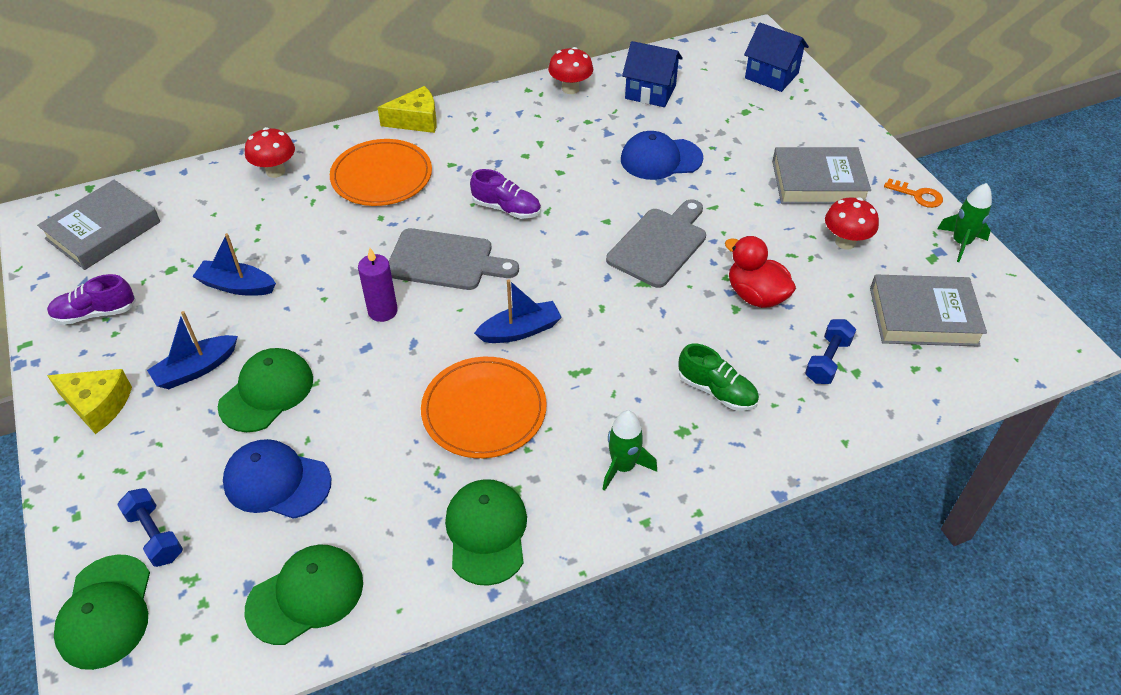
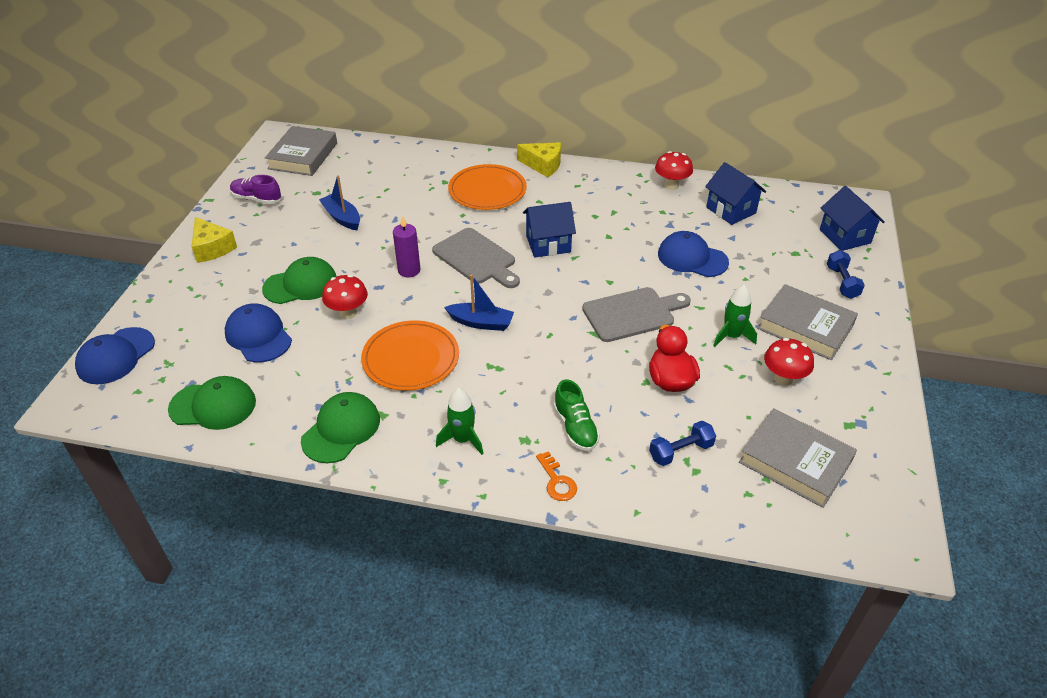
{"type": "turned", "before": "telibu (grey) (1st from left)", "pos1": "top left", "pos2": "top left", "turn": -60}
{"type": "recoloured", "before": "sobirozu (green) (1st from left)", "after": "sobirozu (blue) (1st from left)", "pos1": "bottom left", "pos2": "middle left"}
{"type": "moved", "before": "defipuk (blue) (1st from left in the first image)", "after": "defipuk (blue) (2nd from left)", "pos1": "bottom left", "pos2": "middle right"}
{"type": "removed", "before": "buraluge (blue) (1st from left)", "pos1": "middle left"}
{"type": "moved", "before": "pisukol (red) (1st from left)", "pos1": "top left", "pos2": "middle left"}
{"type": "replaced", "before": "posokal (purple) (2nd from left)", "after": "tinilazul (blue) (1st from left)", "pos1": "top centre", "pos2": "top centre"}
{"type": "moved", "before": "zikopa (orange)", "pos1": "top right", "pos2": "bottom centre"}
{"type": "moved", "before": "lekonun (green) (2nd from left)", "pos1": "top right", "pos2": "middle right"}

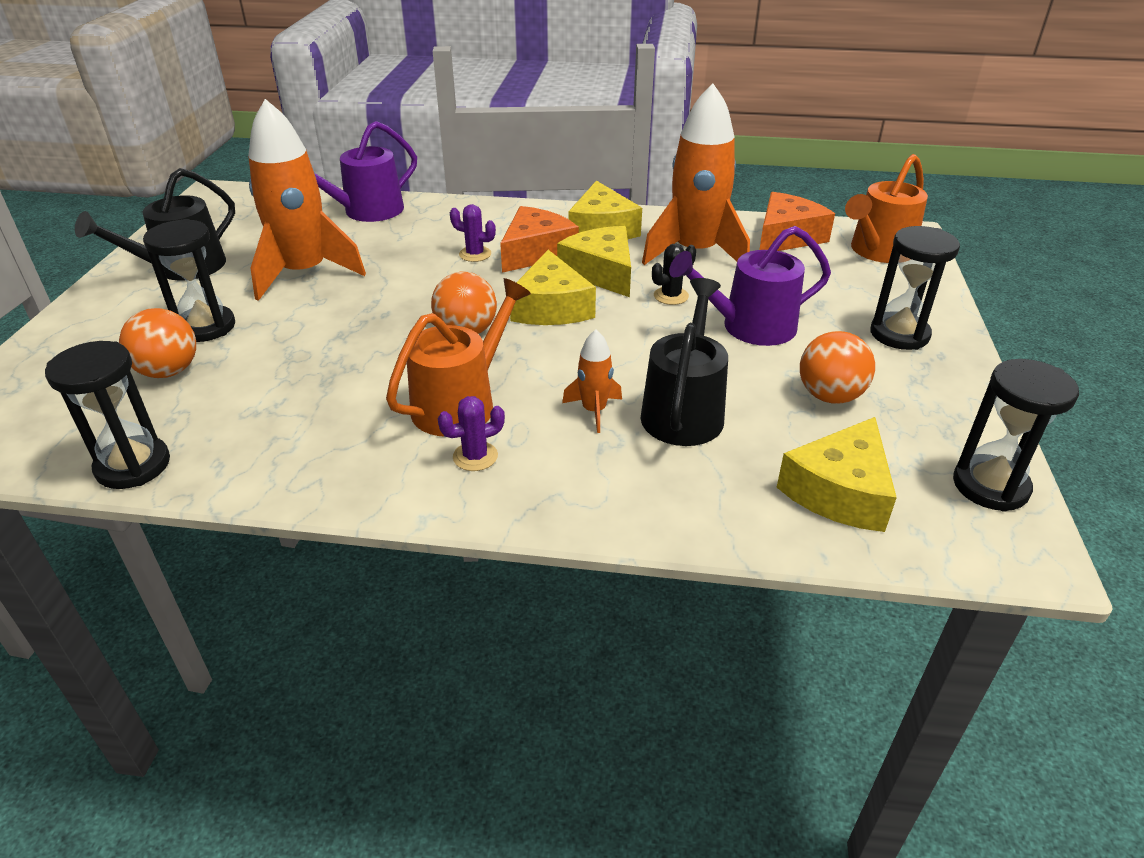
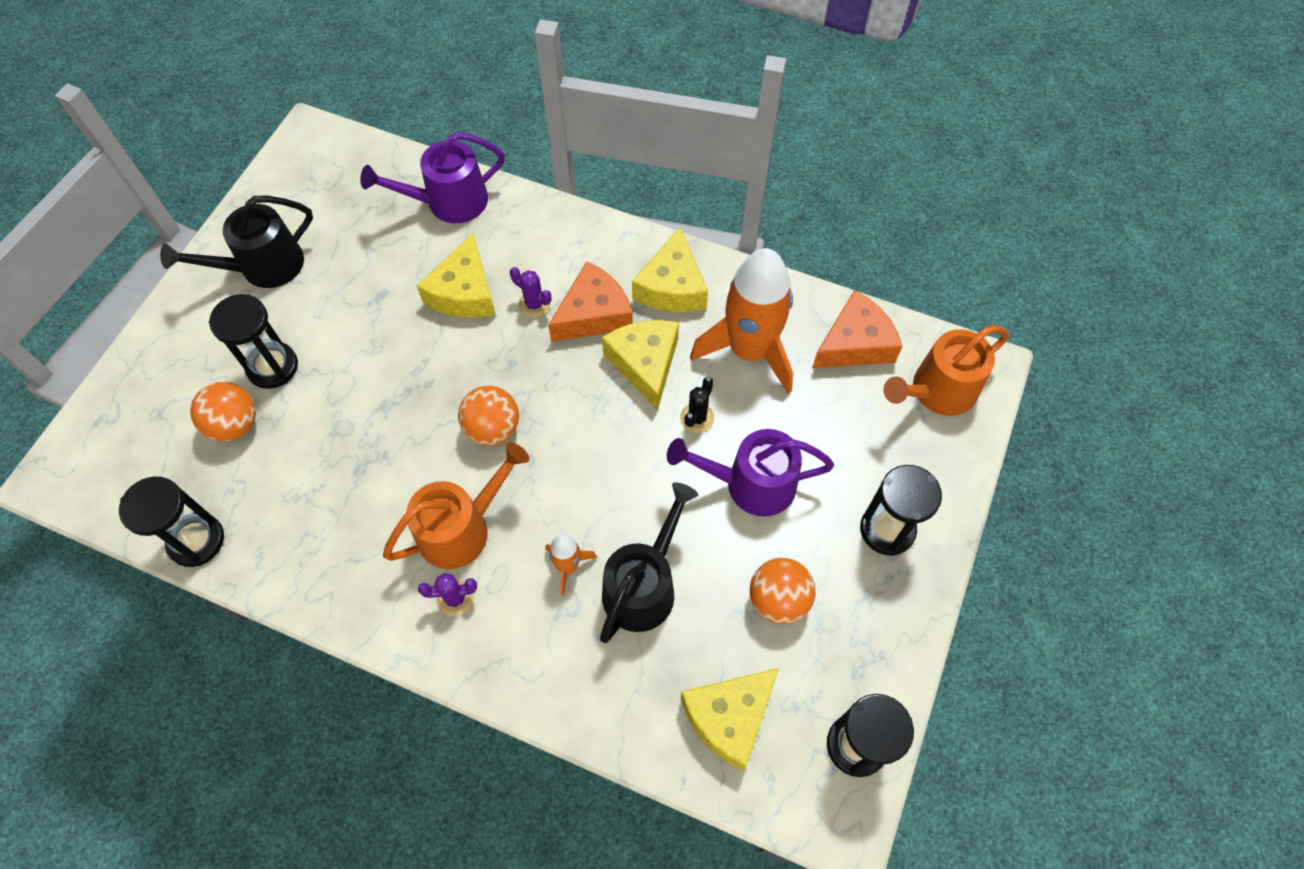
{"type": "removed", "before": "lekonun (orange) (1st from left)", "pos1": "top left"}
{"type": "moved", "before": "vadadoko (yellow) (1st from left)", "pos1": "centre", "pos2": "top centre"}
{"type": "turned", "before": "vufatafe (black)", "pos1": "top centre", "pos2": "centre", "turn": -45}

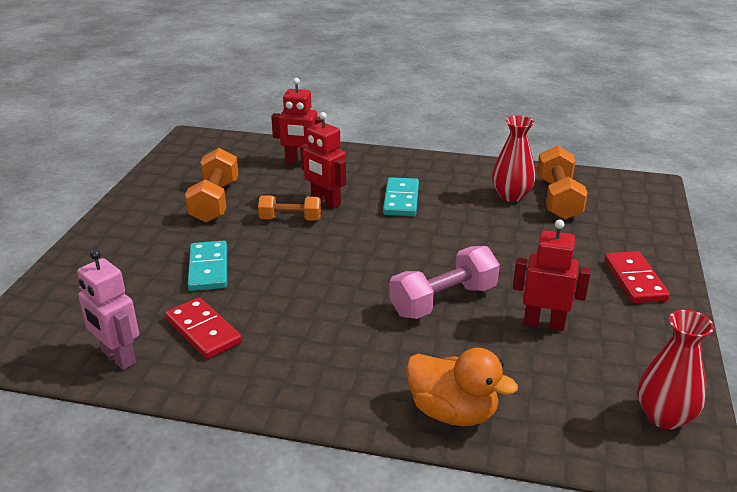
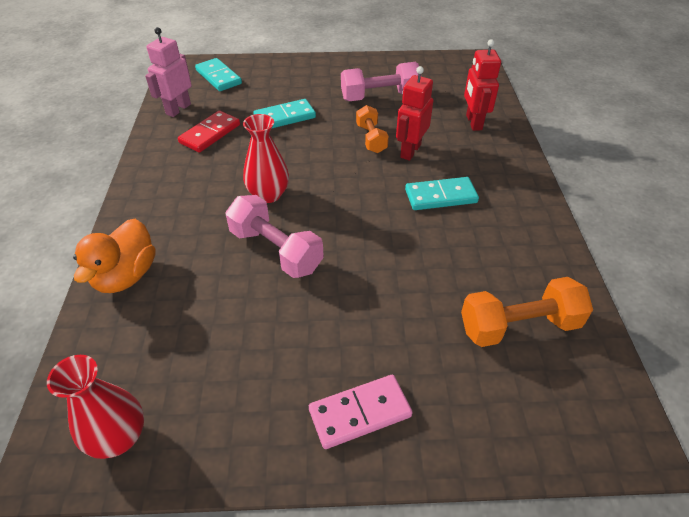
{"type": "recoloured", "before": "defipuk (orange) (1st from left)", "after": "defipuk (pink) (2nd from left)", "pos1": "middle left", "pos2": "top centre"}
{"type": "moved", "before": "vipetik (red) (1st from left in the first image)", "after": "vipetik (red) (2nd from left)", "pos1": "top right", "pos2": "top centre"}
{"type": "removed", "before": "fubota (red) (3rd from left)", "pos1": "middle right"}
{"type": "recoloured", "before": "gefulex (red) (2nd from left)", "after": "gefulex (pink)", "pos1": "middle right", "pos2": "bottom centre"}
{"type": "added", "after": "gefulex (turquoise) (1st from left)", "pos2": "top left"}

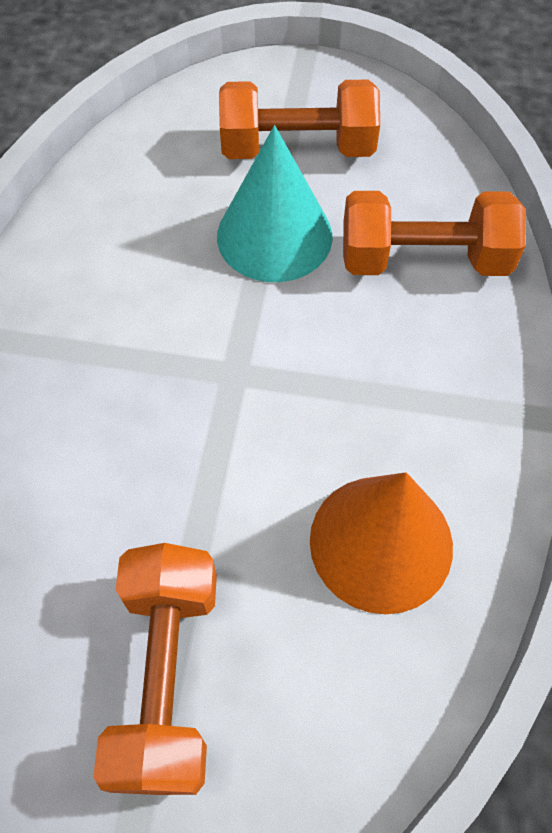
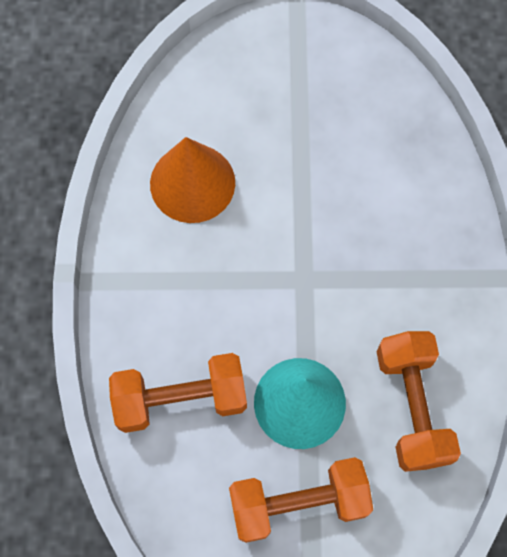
{"type": "moved", "before": "defipuk (orange) (1st from left in the first image)", "after": "defipuk (orange) (3rd from left)", "pos1": "bottom left", "pos2": "bottom right"}

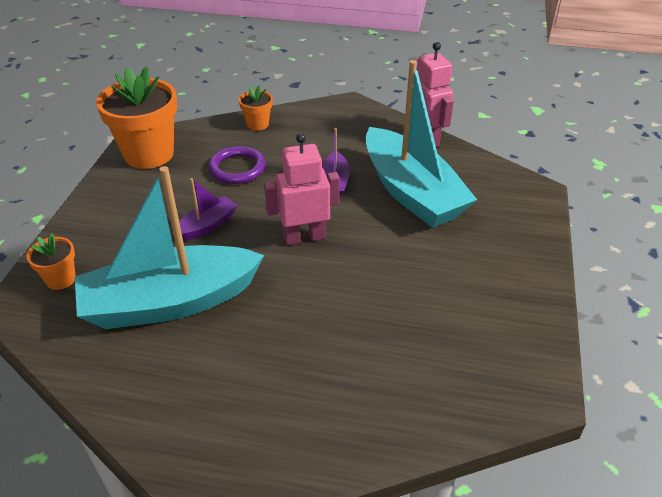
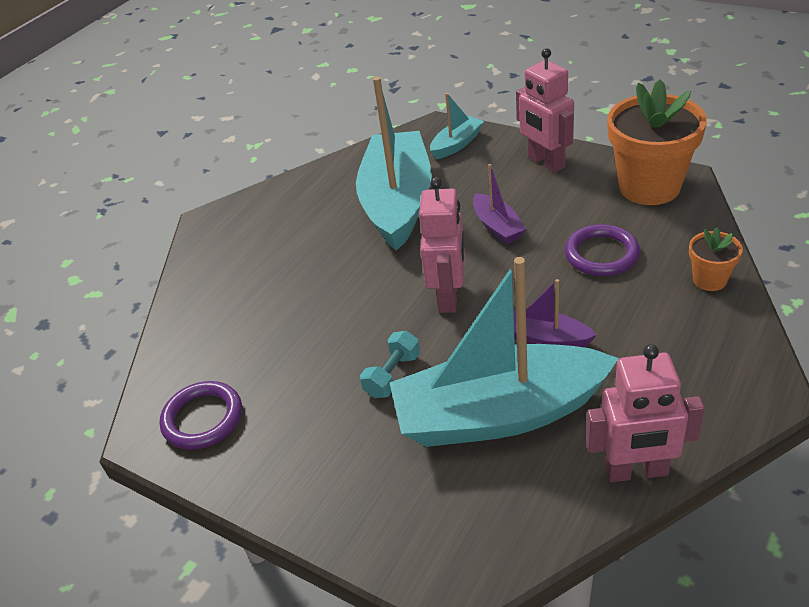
{"type": "replaced", "before": "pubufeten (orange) (1st from left)", "after": "buraluge (turquoise) (2nd from left)", "pos1": "middle left", "pos2": "top centre"}
{"type": "added", "after": "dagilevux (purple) (1st from left)", "pos2": "bottom left"}
{"type": "added", "after": "defipuk (turquoise)", "pos2": "centre"}
{"type": "added", "after": "fubota (pink) (2nd from left)", "pos2": "top right"}

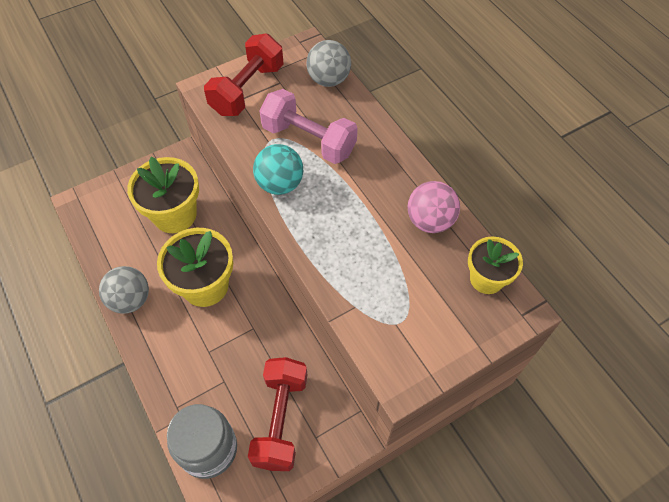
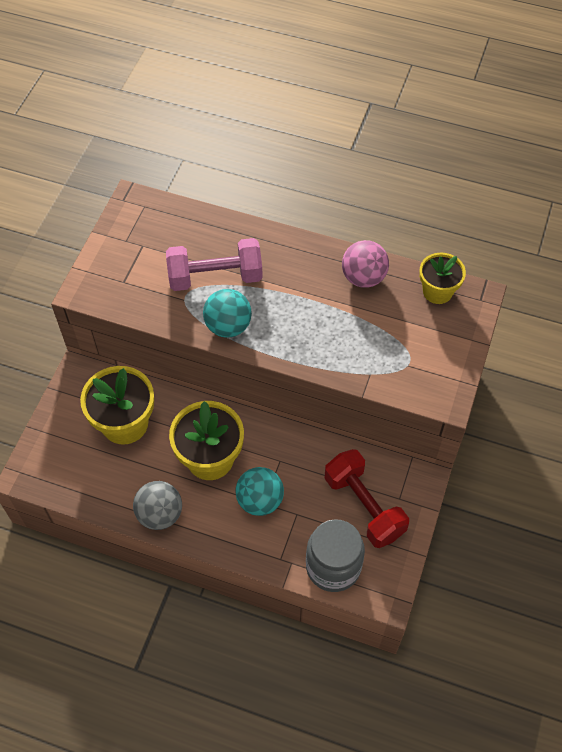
{"type": "removed", "before": "defipuk (red) (1st from left)", "pos1": "top centre"}
{"type": "removed", "before": "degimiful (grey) (2nd from left)", "pos1": "top centre"}
{"type": "added", "after": "degimiful (turquoise) (2nd from left)", "pos2": "centre"}

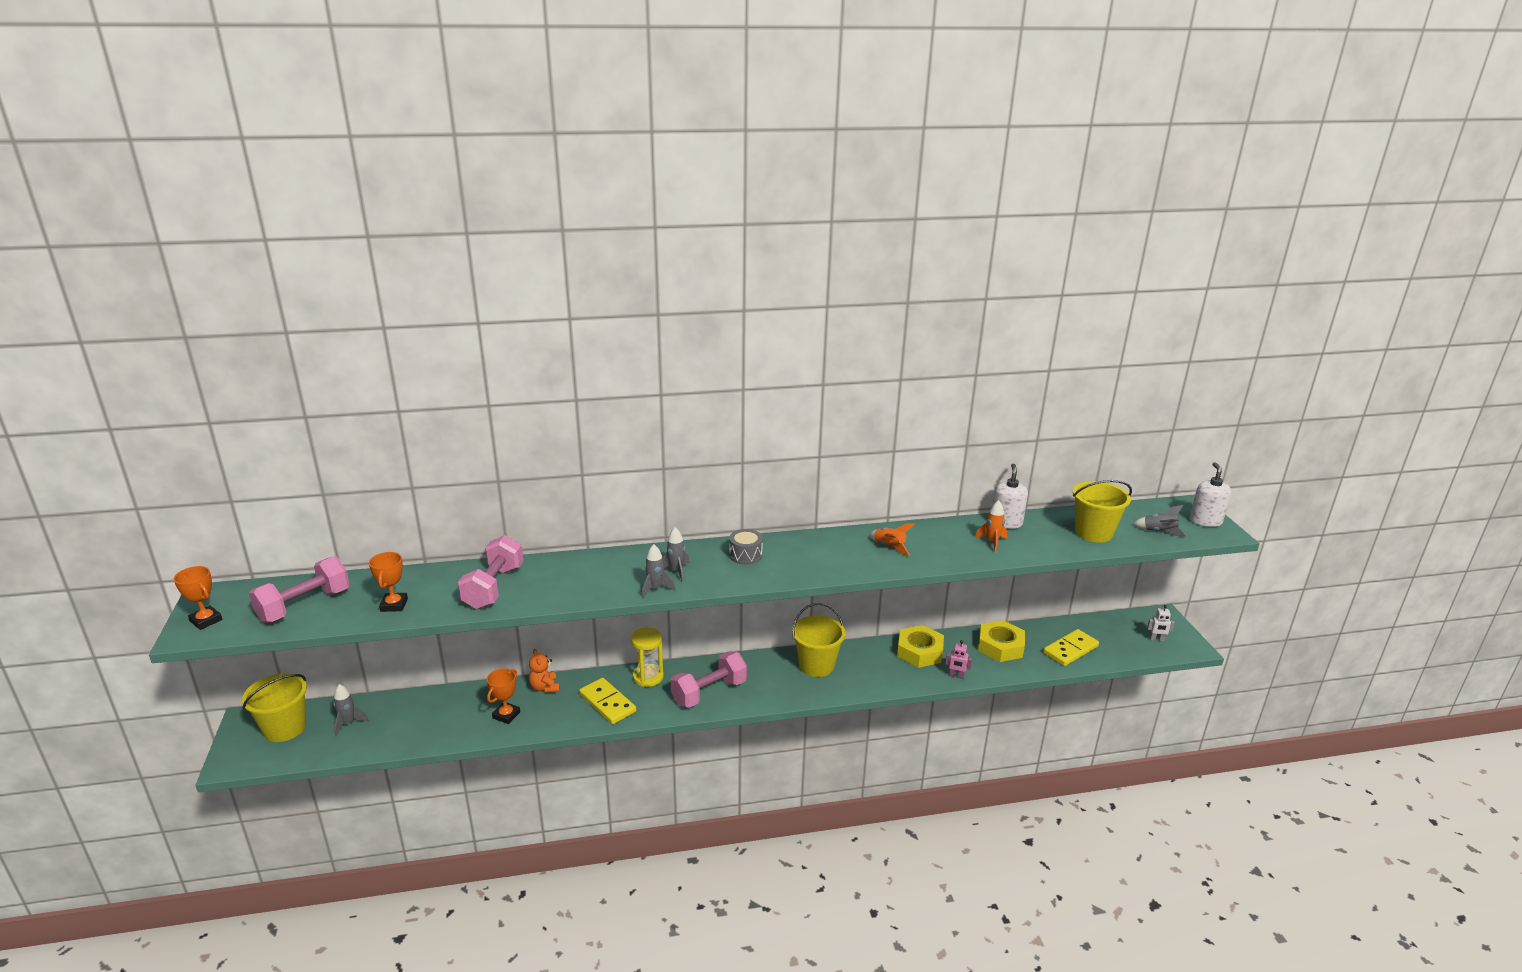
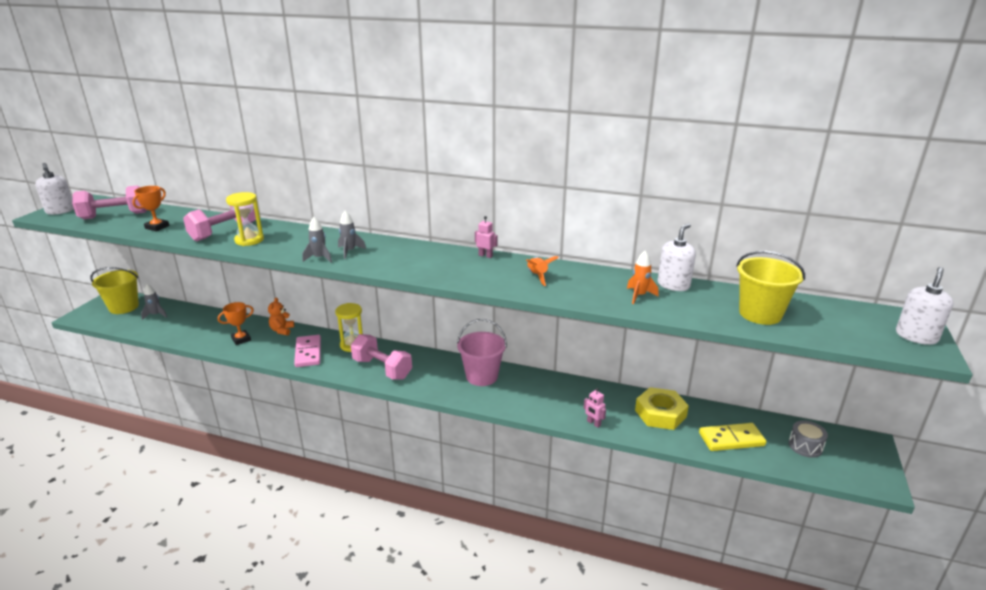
{"type": "replaced", "before": "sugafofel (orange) (1st from left)", "after": "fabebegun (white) (1st from left)", "pos1": "middle left", "pos2": "top left"}
{"type": "recoloured", "before": "gefulex (yellow) (1st from left)", "after": "gefulex (pink)", "pos1": "bottom centre", "pos2": "middle left"}
{"type": "turned", "before": "defipuk (pink) (3rd from left)", "pos1": "bottom centre", "pos2": "centre", "turn": 45}
{"type": "moved", "before": "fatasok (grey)", "pos1": "centre", "pos2": "bottom right"}
{"type": "recoloured", "before": "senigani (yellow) (2nd from left)", "after": "senigani (pink)", "pos1": "centre", "pos2": "centre"}
{"type": "removed", "before": "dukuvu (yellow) (1st from left)", "pos1": "centre"}
{"type": "removed", "before": "lekonun (grey) (4th from left)", "pos1": "middle right"}
{"type": "removed", "before": "fubota (white)", "pos1": "middle right"}
{"type": "added", "after": "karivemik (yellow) (1st from left)", "pos2": "middle left"}
{"type": "added", "after": "fubota (pink) (1st from left)", "pos2": "centre"}

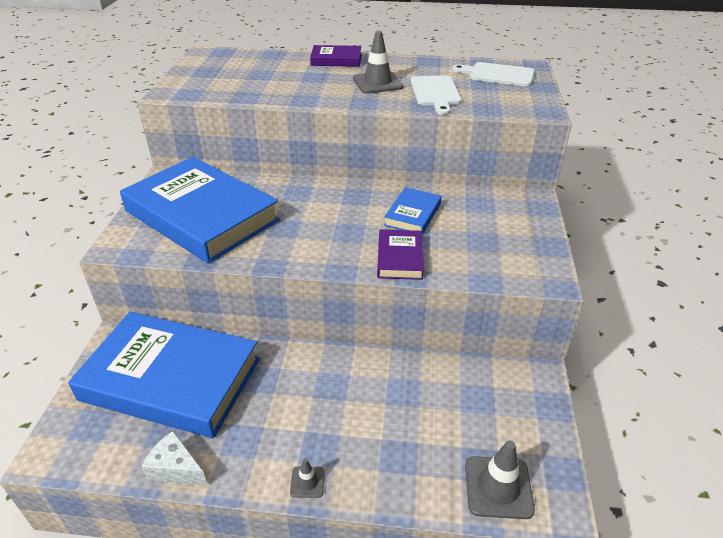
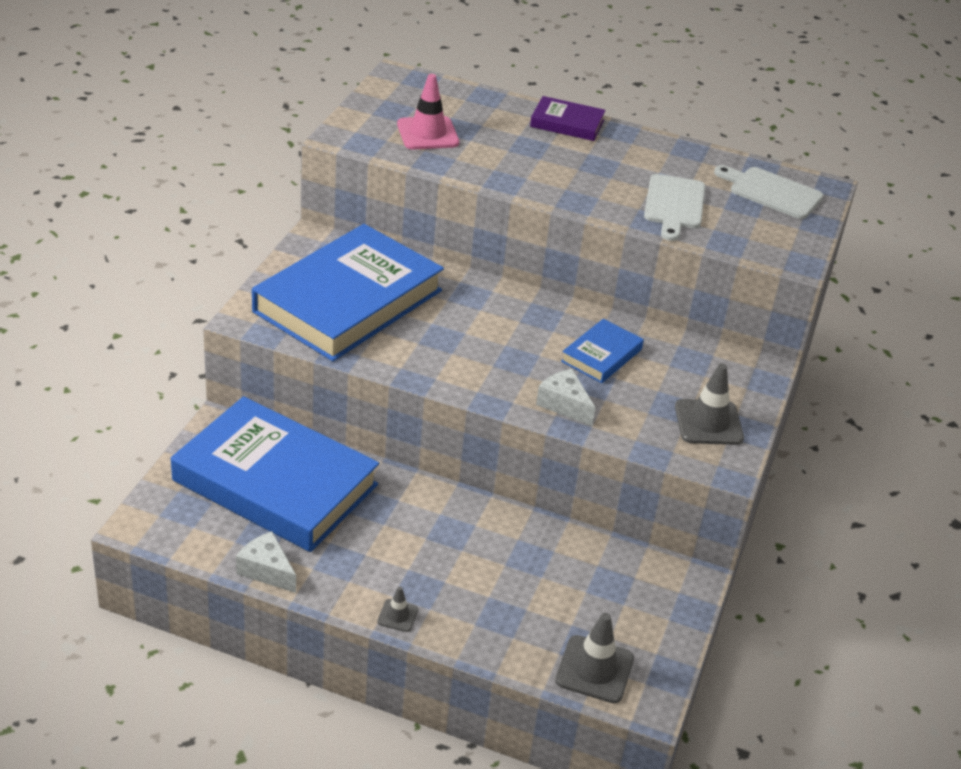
{"type": "turned", "before": "telibu (blue) (2nd from left)", "pos1": "middle left", "pos2": "centre", "turn": 75}
{"type": "moved", "before": "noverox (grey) (2nd from left in the first image)", "after": "noverox (grey) (3rd from left)", "pos1": "top centre", "pos2": "middle right"}
{"type": "replaced", "before": "telibu (purple) (2nd from left)", "after": "vadadoko (white) (2nd from left)", "pos1": "centre", "pos2": "centre"}
{"type": "added", "after": "noverox (pink)", "pos2": "top centre"}

